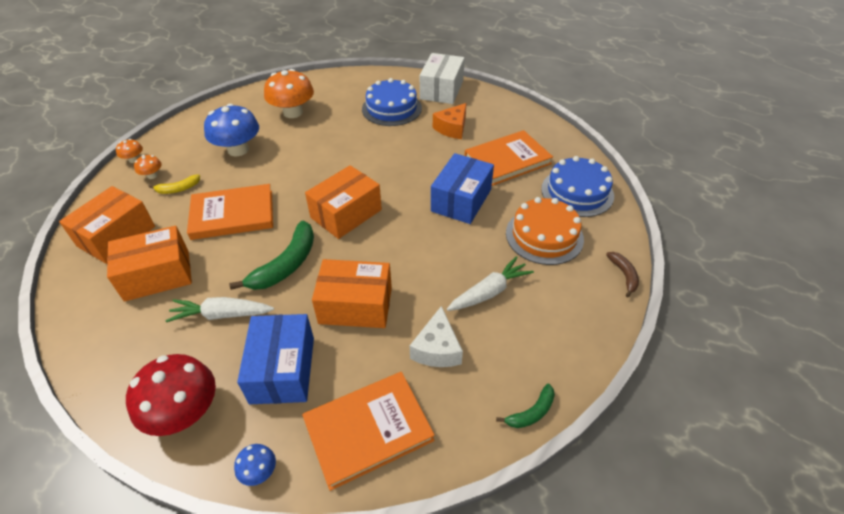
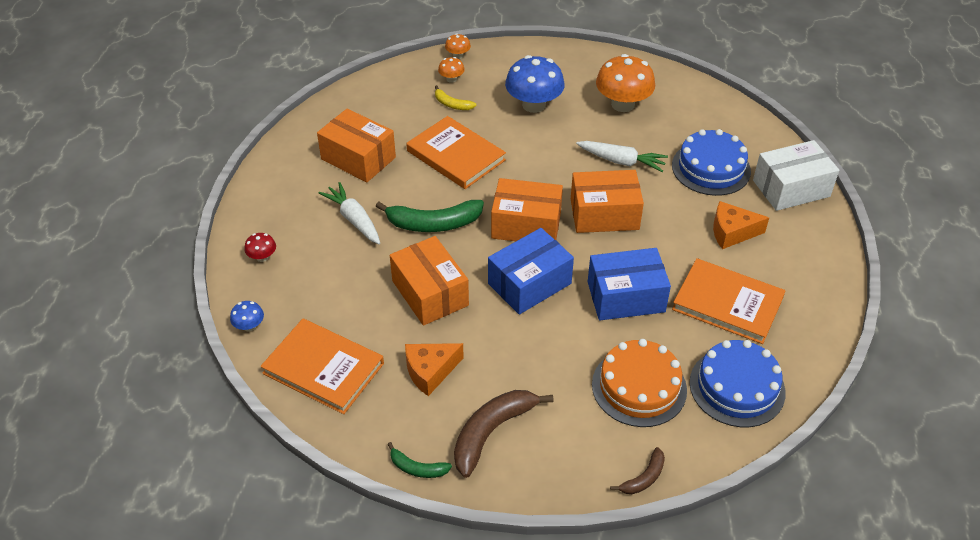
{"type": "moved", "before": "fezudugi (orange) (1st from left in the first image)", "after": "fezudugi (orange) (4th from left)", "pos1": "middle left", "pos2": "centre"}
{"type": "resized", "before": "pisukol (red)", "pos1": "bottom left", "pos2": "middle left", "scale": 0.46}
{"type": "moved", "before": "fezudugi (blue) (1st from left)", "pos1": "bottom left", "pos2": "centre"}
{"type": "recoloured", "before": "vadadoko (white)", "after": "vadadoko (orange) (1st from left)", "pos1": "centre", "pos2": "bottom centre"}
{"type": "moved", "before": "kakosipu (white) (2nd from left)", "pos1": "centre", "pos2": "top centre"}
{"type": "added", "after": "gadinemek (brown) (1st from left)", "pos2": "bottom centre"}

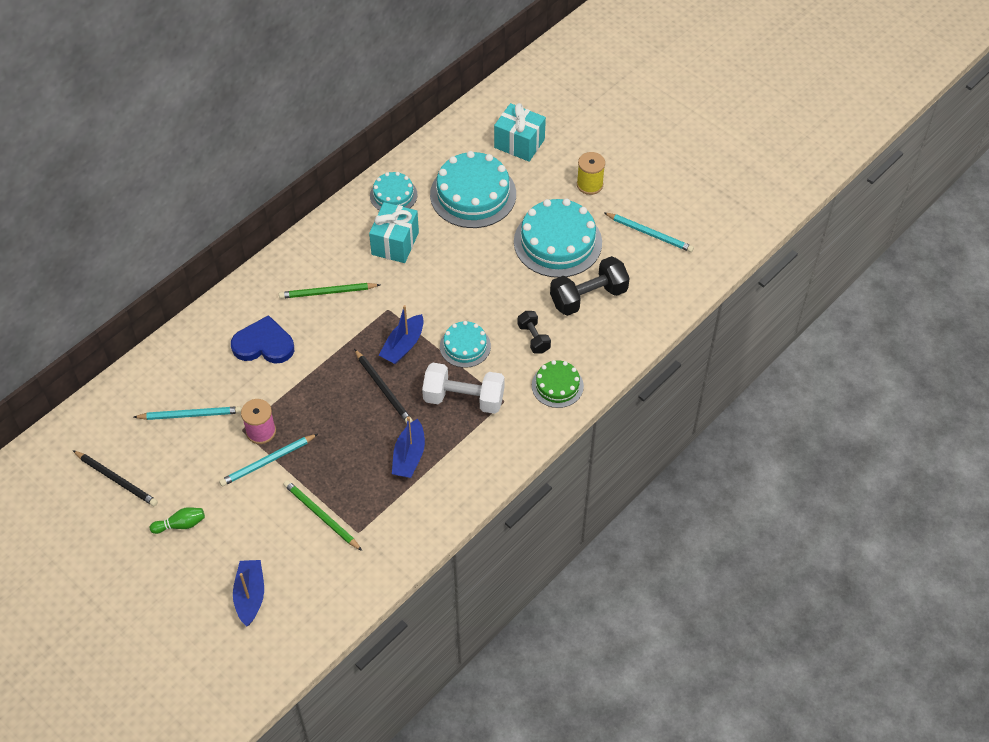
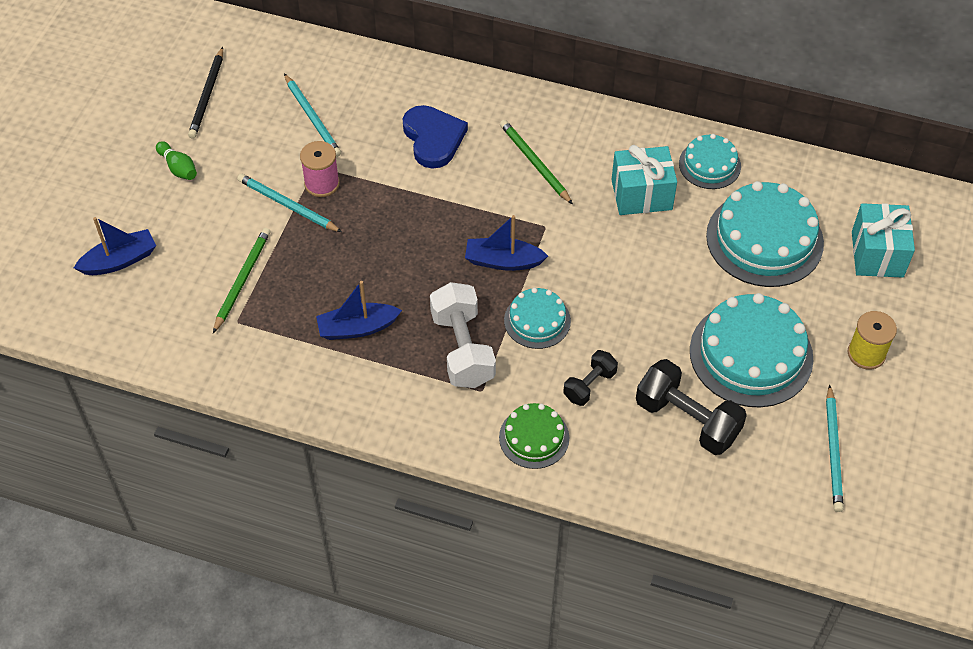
{"type": "removed", "before": "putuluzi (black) (2nd from left)", "pos1": "centre"}

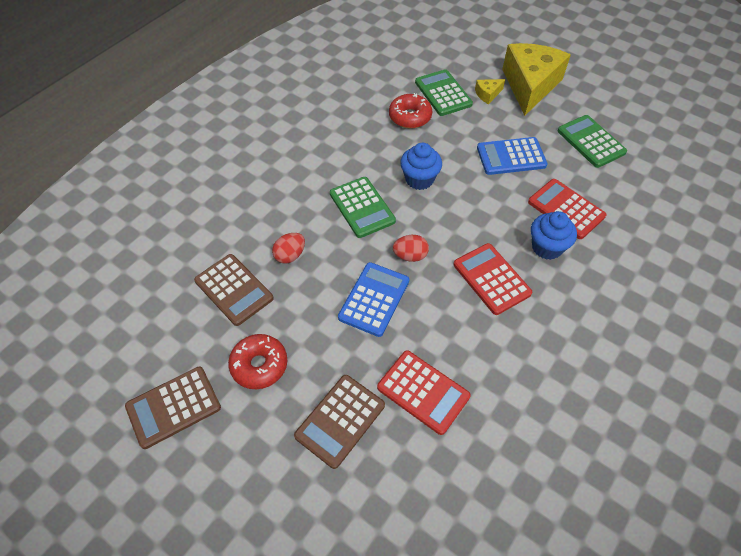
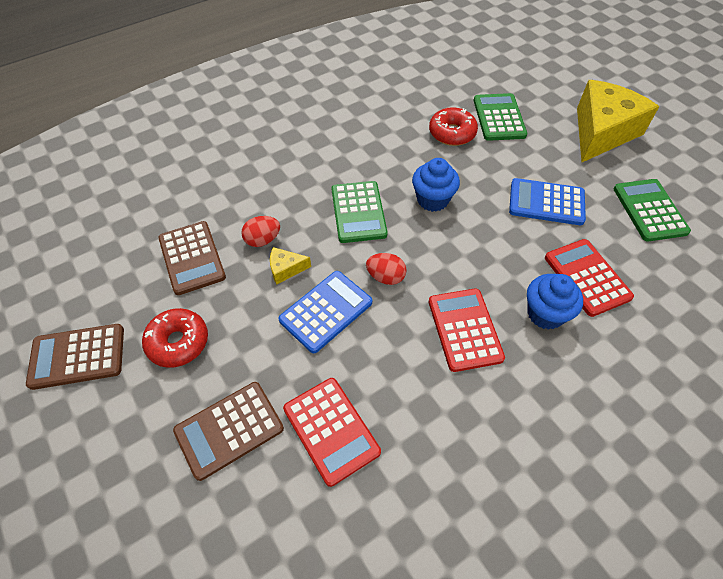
{"type": "moved", "before": "vadadoko (yellow) (1st from left)", "pos1": "top centre", "pos2": "centre"}

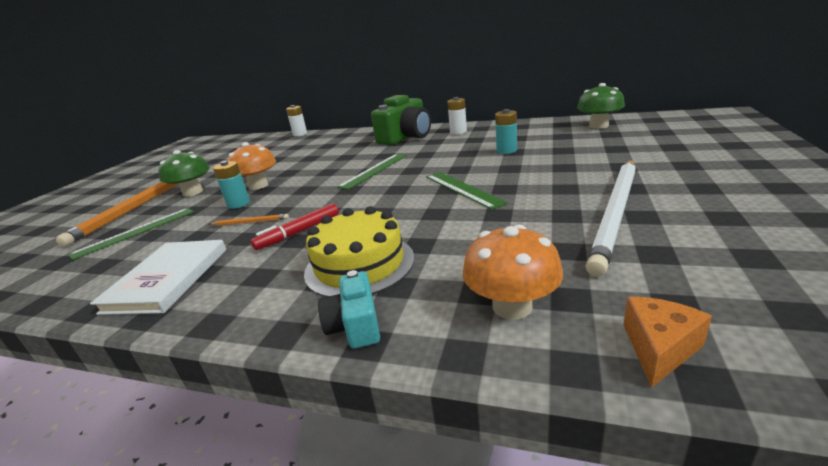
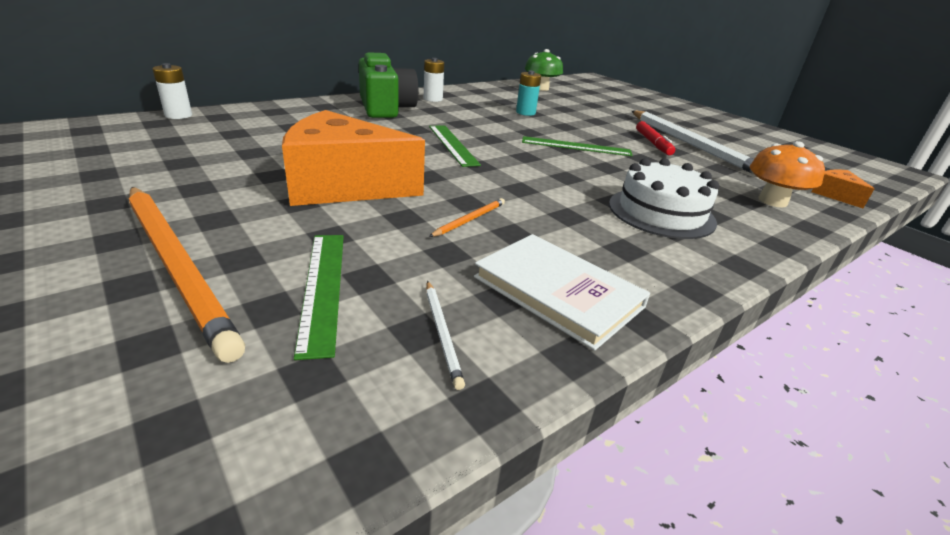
{"type": "removed", "before": "pisukol (green) (1st from left)", "pos1": "middle left"}
{"type": "removed", "before": "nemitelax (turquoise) (1st from left)", "pos1": "middle left"}
{"type": "replaced", "before": "pisukol (orange) (1st from left)", "after": "vadadoko (orange) (1st from left)", "pos1": "middle left", "pos2": "top centre"}
{"type": "moved", "before": "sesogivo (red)", "pos1": "centre", "pos2": "top right"}
{"type": "recoloured", "before": "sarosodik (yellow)", "after": "sarosodik (white)", "pos1": "centre", "pos2": "middle right"}
{"type": "removed", "before": "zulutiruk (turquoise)", "pos1": "centre"}
{"type": "added", "after": "putuluzi (white) (1st from left)", "pos2": "centre"}

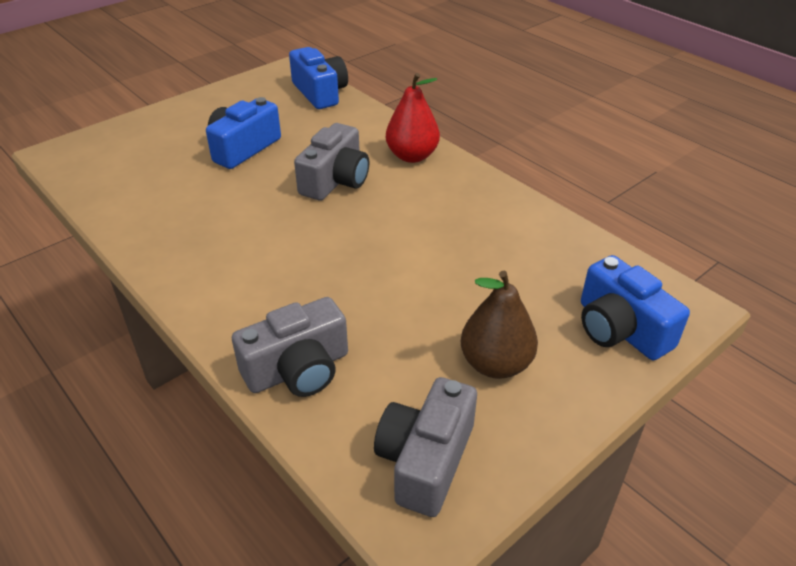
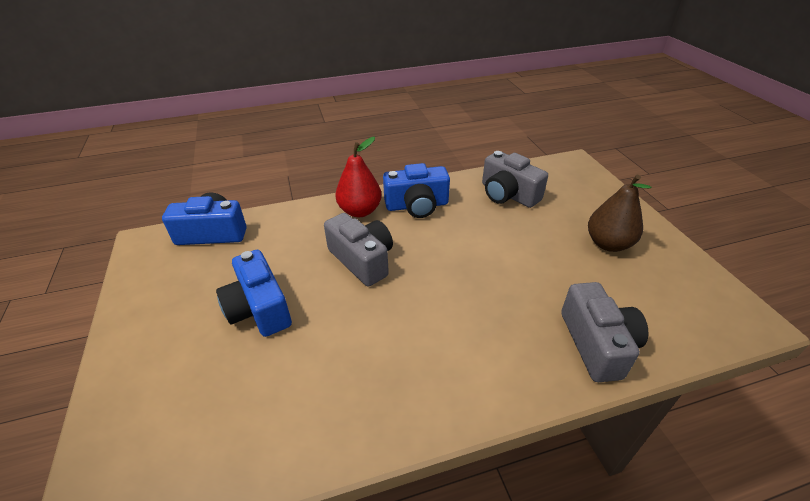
{"type": "moved", "before": "zulutiruk (grey) (3rd from left in the first image)", "after": "zulutiruk (grey) (2nd from left)", "pos1": "bottom centre", "pos2": "centre"}
{"type": "moved", "before": "zulutiruk (blue) (3rd from left)", "pos1": "middle right", "pos2": "centre"}

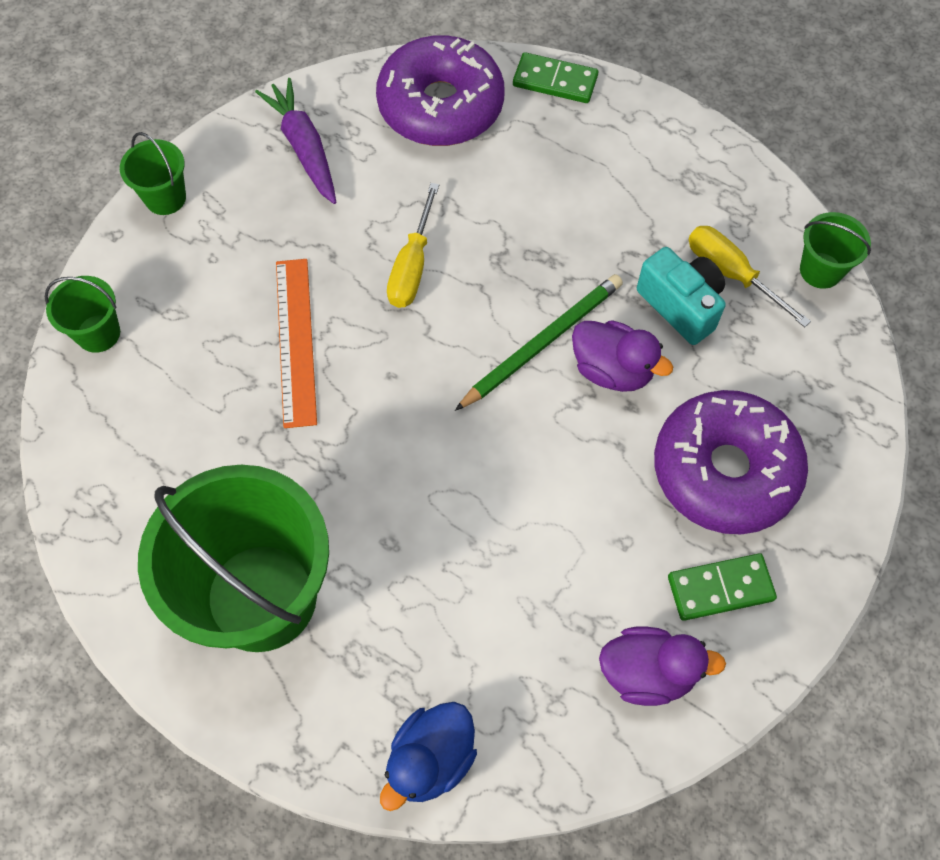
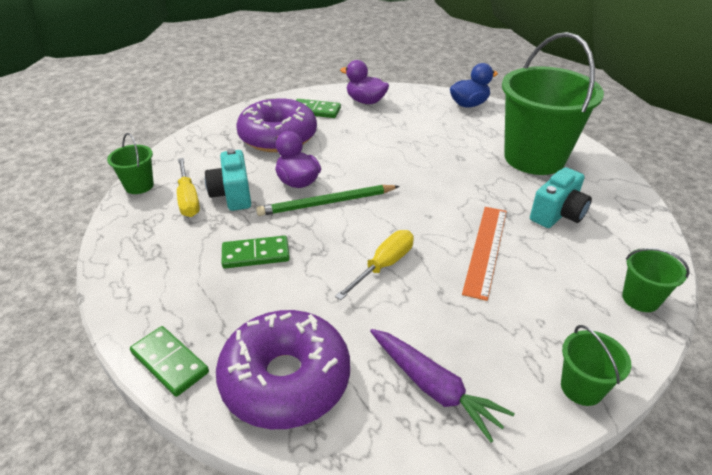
{"type": "turned", "before": "kakosipu (purple)", "pos1": "top left", "pos2": "bottom centre", "turn": -45}
{"type": "added", "after": "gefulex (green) (2nd from left)", "pos2": "centre"}
{"type": "added", "after": "zulutiruk (turquoise) (2nd from left)", "pos2": "middle right"}

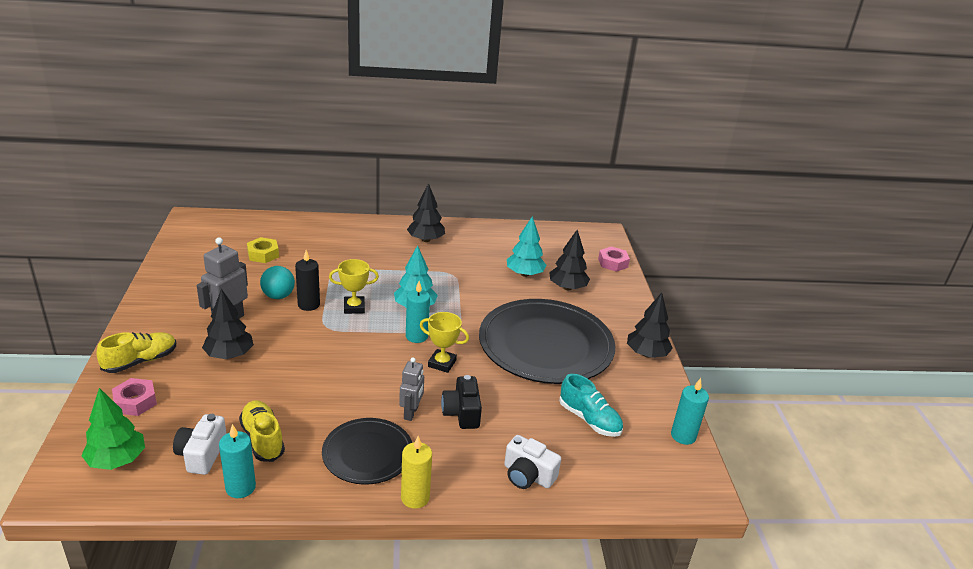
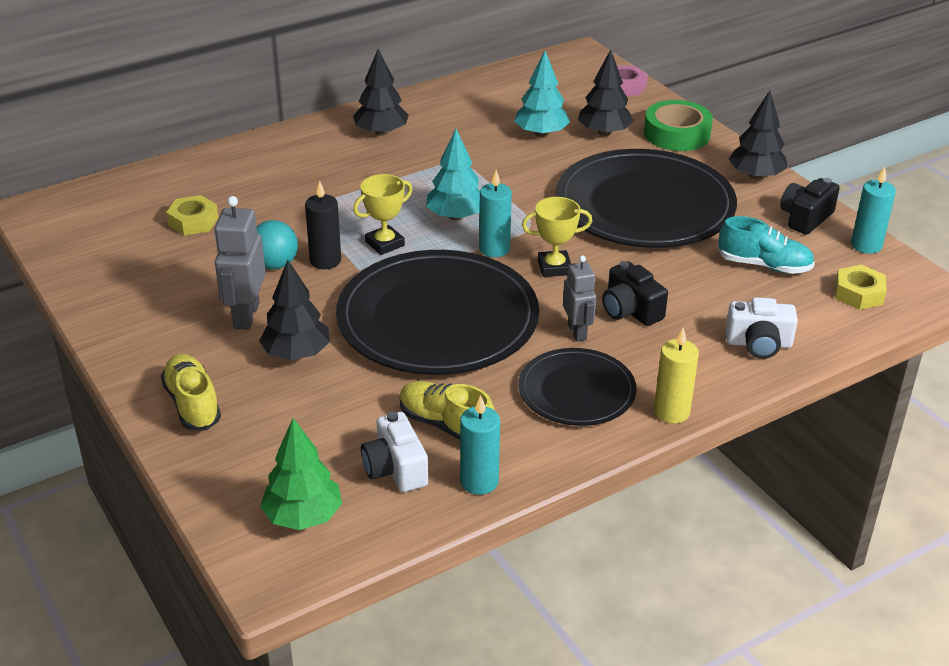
{"type": "turned", "before": "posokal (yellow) (1st from left)", "pos1": "middle left", "pos2": "middle left", "turn": -45}
{"type": "removed", "before": "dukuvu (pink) (1st from left)", "pos1": "bottom left"}
{"type": "added", "after": "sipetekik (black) (1st from left)", "pos2": "centre"}
{"type": "added", "after": "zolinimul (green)", "pos2": "top right"}
{"type": "added", "after": "zulutiruk (black) (2nd from left)", "pos2": "top right"}
{"type": "added", "after": "dukuvu (yellow) (2nd from left)", "pos2": "middle right"}

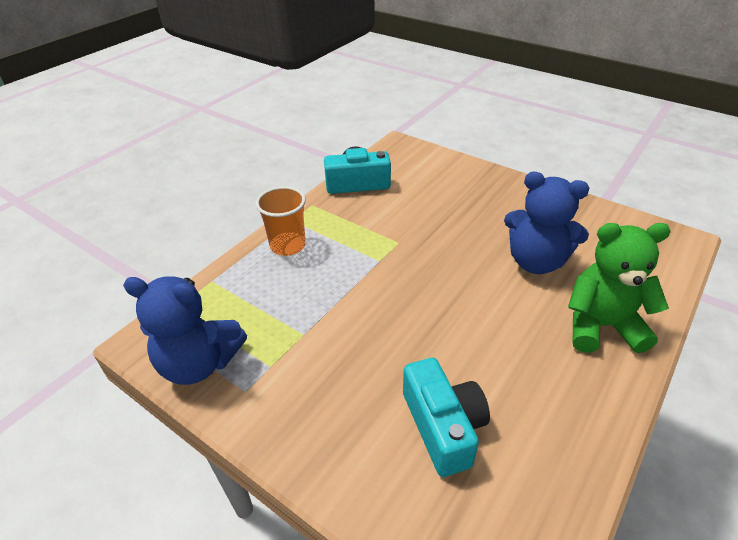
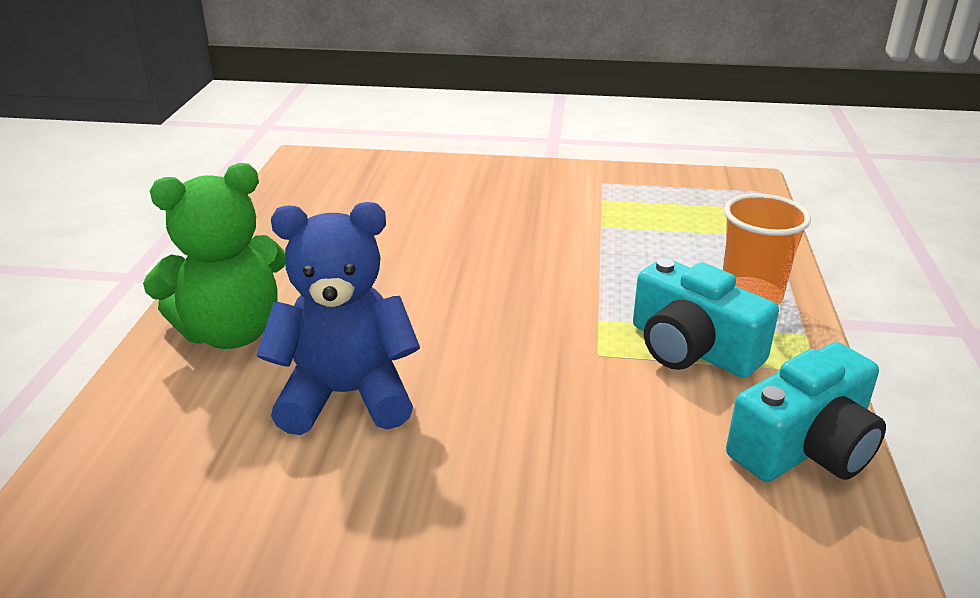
{"type": "removed", "before": "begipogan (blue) (1st from left)", "pos1": "middle left"}
{"type": "moved", "before": "zulutiruk (turquoise) (2nd from left in the first image)", "after": "zulutiruk (turquoise) (1st from left)", "pos1": "bottom centre", "pos2": "middle right"}

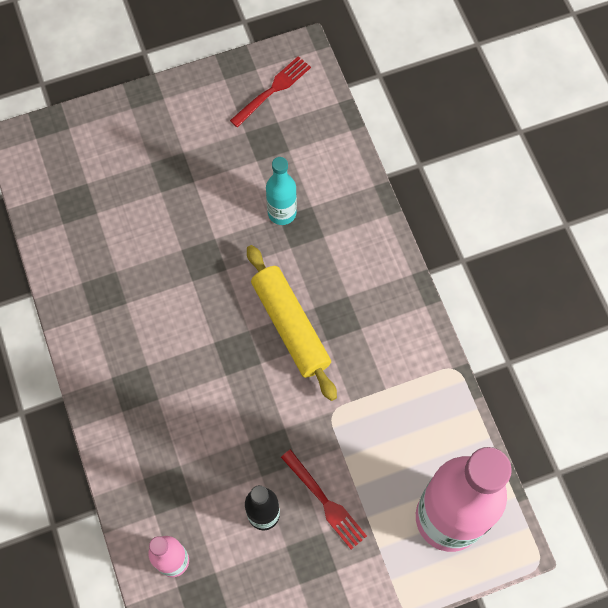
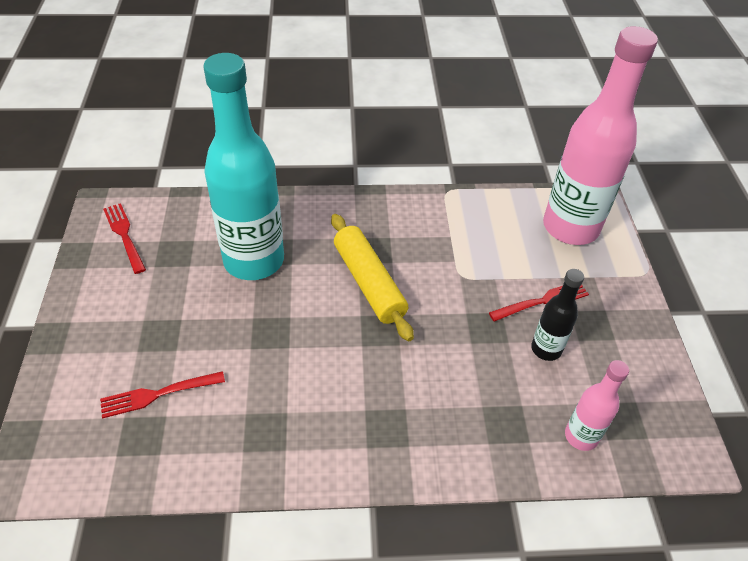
{"type": "turned", "before": "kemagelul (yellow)", "pos1": "centre", "pos2": "centre", "turn": 75}
{"type": "resized", "before": "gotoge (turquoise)", "pos1": "top centre", "pos2": "top left", "scale": 2.13}
{"type": "added", "after": "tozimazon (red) (2nd from left)", "pos2": "bottom left"}

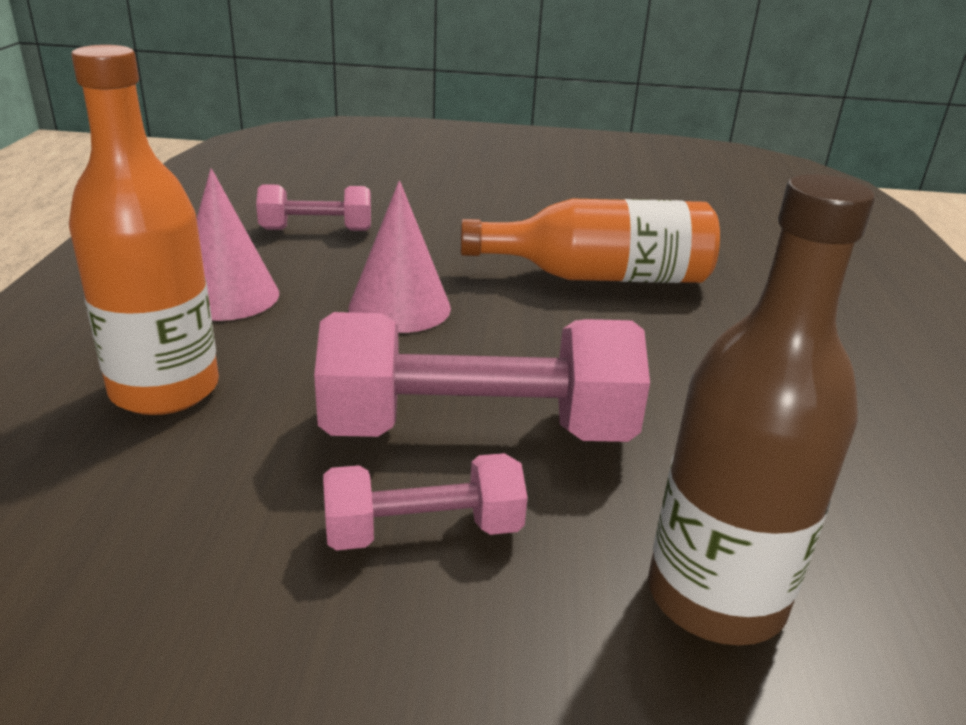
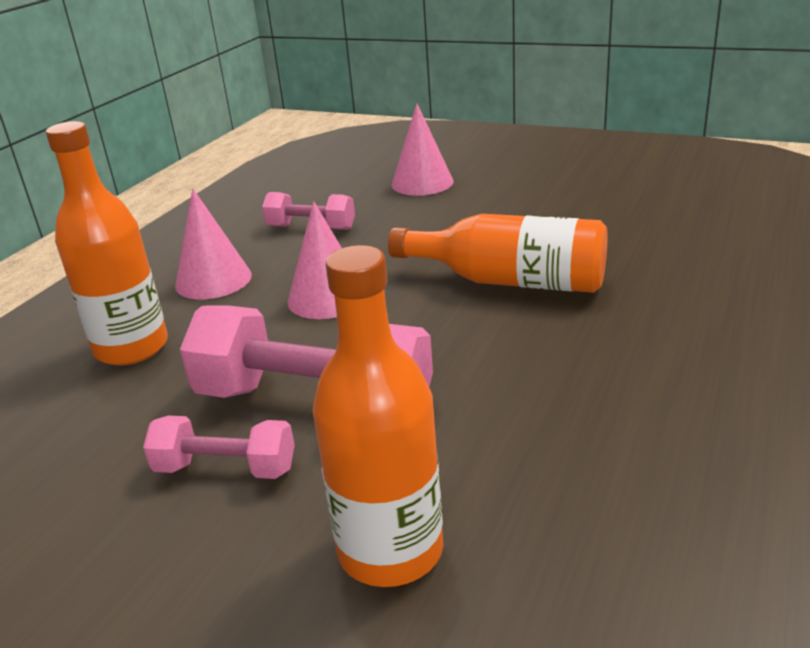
{"type": "recoloured", "before": "gotoge (brown)", "after": "gotoge (orange) (2nd from left)", "pos1": "middle right", "pos2": "centre"}
{"type": "added", "after": "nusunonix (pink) (3rd from left)", "pos2": "top centre"}

